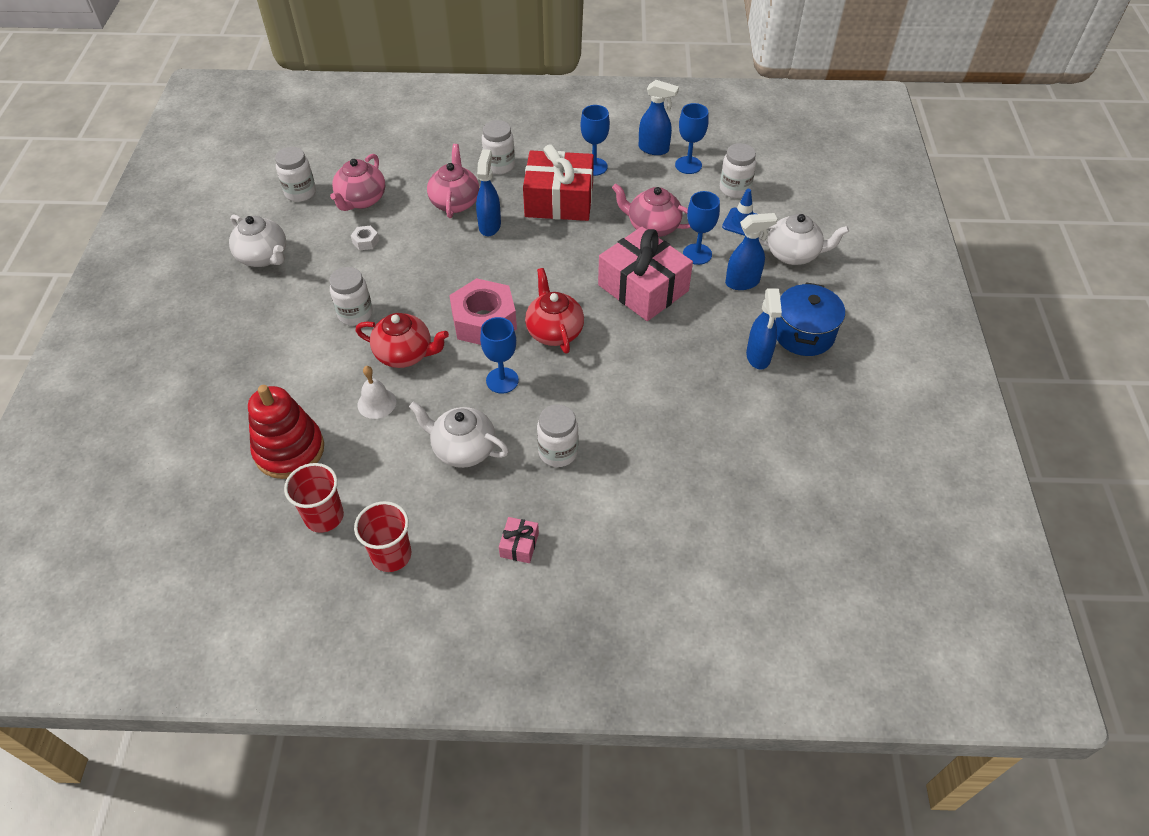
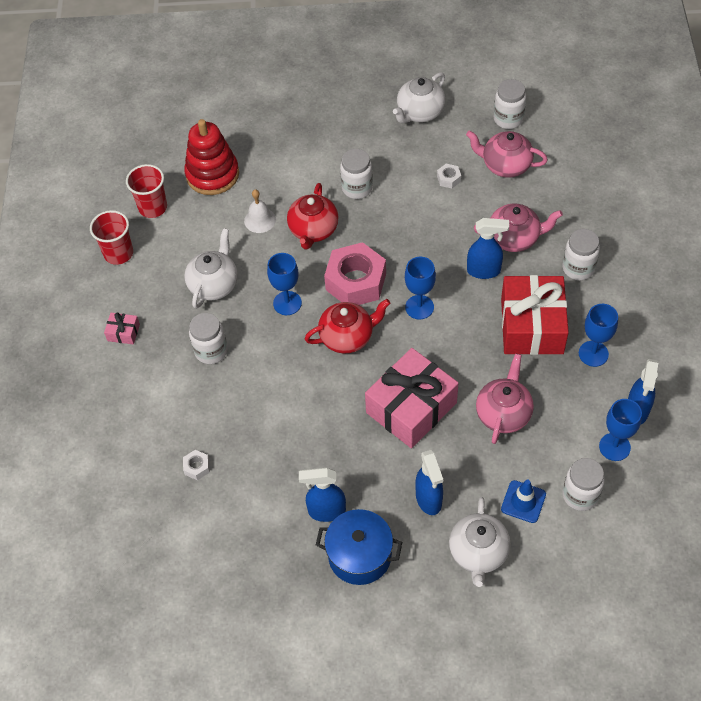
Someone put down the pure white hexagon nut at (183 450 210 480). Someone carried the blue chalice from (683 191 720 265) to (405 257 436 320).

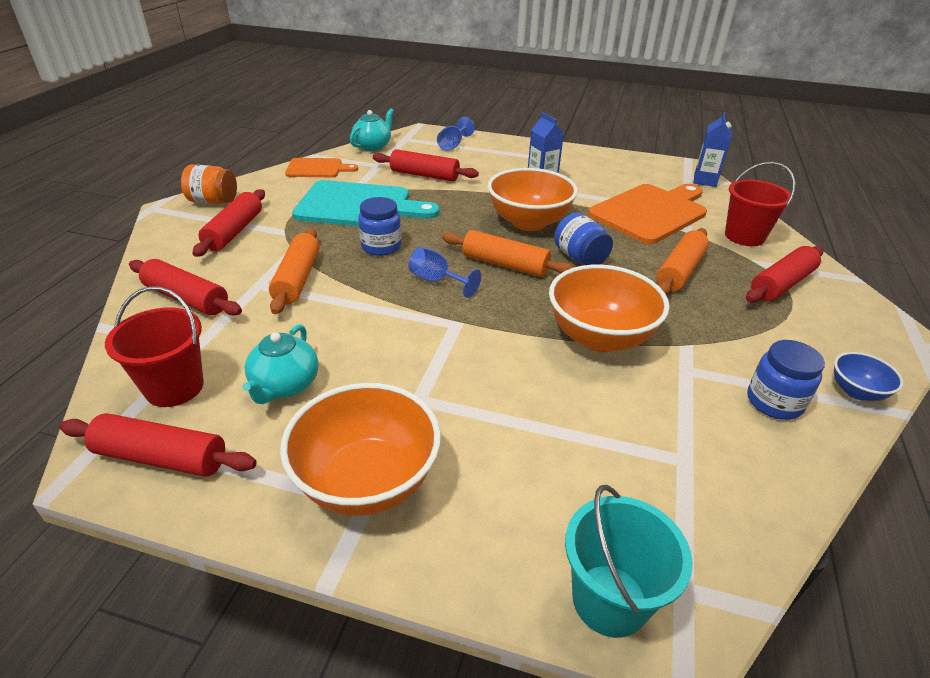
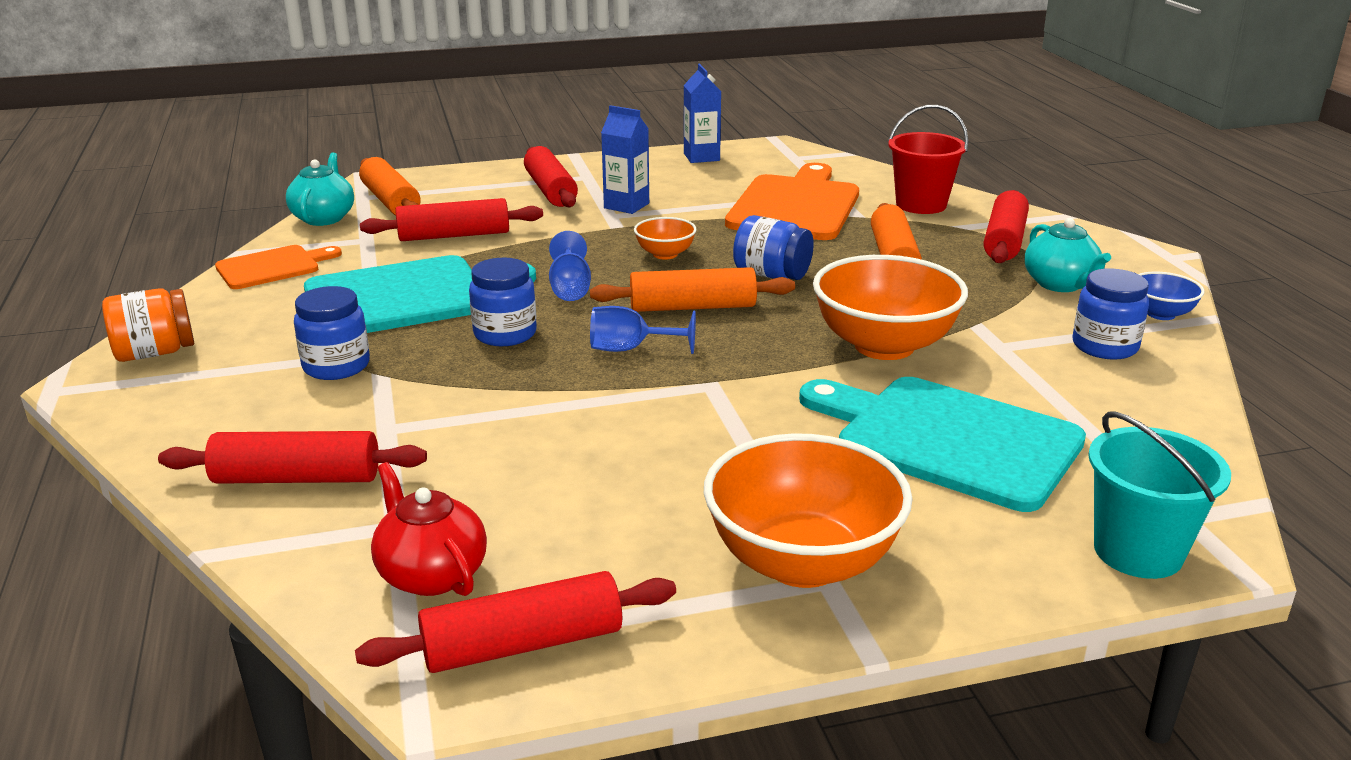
Someone put down the blue jam jar at (294 286 370 380). Someone put down the turquoise chopping board at (799 377 1086 512). Someone carried the scarlet pastry roller from (192 189 265 257) to (524 146 578 207). Someone carried the turquoise tea pot from (243 324 318 404) to (1025 218 1111 292). Someone carried the orange pastry roller from (269 228 320 314) to (359 157 421 215). Someone carried the blue chalice from (437 117 475 151) to (549 231 591 301). Someone carried the blue juice carton from (694 112 732 187) to (684 64 721 163). Someone swapped the scarlet sand bucket at (105 286 204 407) for the scarlet tea pot at (371 462 487 596). Someone scaled the orange serving bowl at (488 168 578 231) by 0.49.

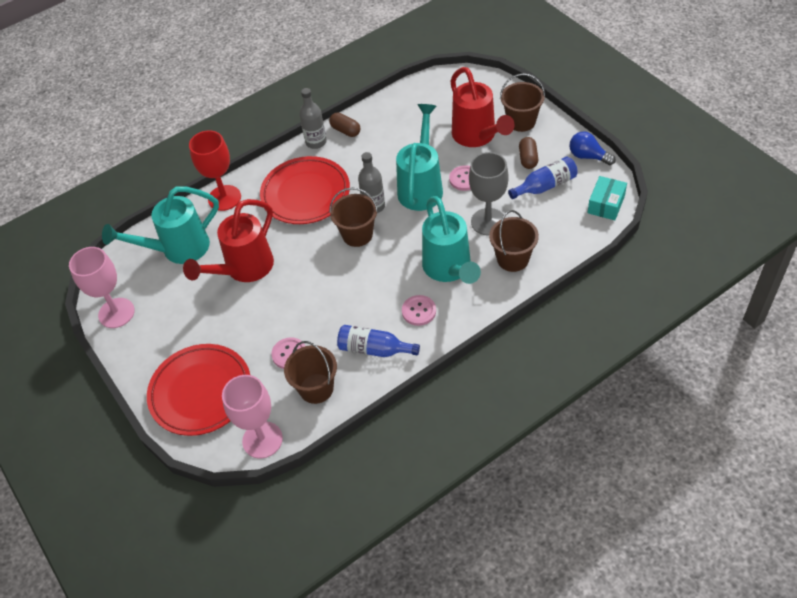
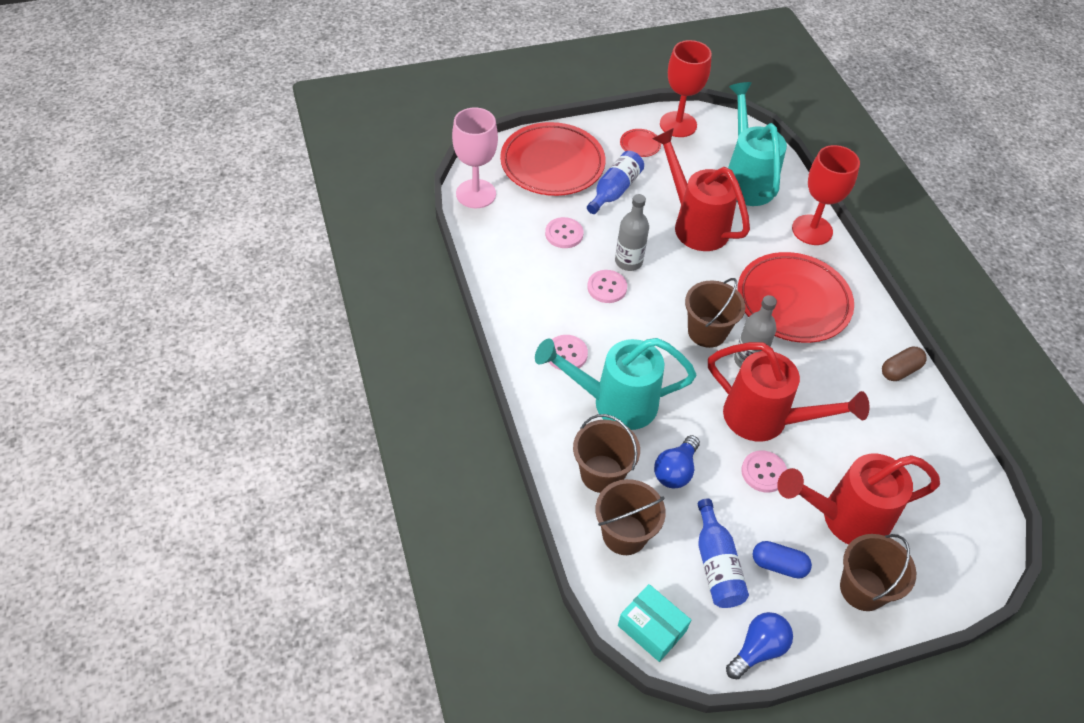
Someone put down the rosy sewing button at (587 270 627 303). Someone put down the scarlet plate at (620 129 661 157). Someone carried the dark brown sand bucket from (284 341 337 404) to (595 479 666 555). Someone carried the ash-grey bottle from (299 88 327 149) to (615 194 649 271). Someone carried the blue bottle from (337 325 420 357) to (587 151 644 214). Someone swapped the ash-grey chalice at (469 152 509 236) for the blue bulb at (654 435 700 488). Someone repainted the rosy chalice at (69 247 135 328), which became the scarlet chalice at (660 40 712 137). Someone repainted the turquoise watering pot at (396 104 443 211), which became the scarlet watering pot at (708 342 869 442). Someone repainted the dark brown pill at (519 137 538 169), which became the blue pill at (753 541 812 579).

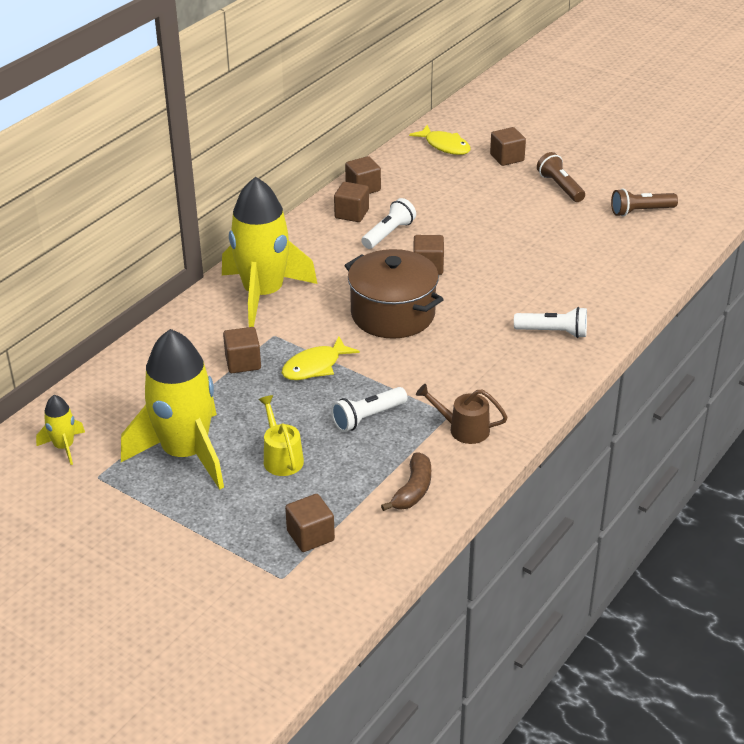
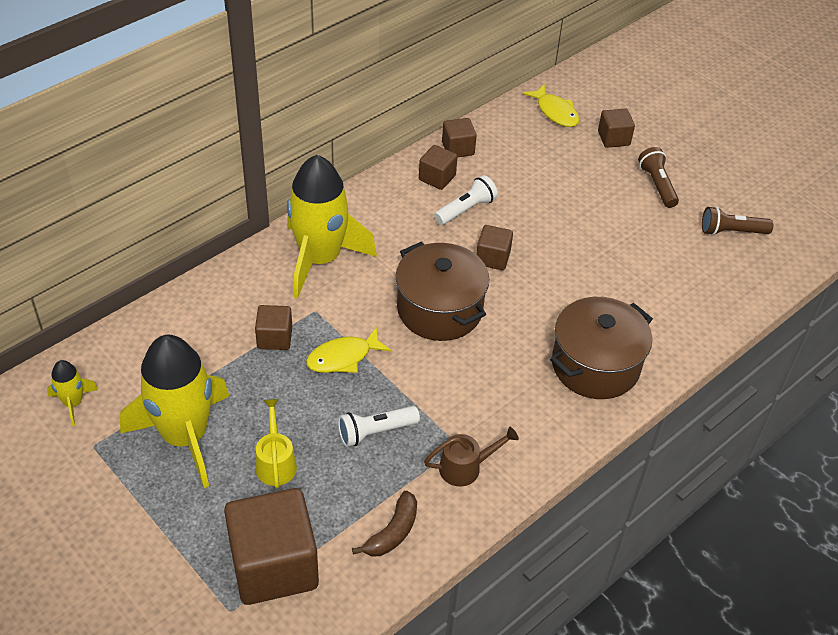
Someone swapped the pure white flashlight at (514 307 587 338) for the dark brown cooking pot at (550 297 653 399). Someone rotated the dark brown watering pot at (416 384 508 444) by 135 degrees clockwise. Someone scaled the dark brown block at (285 494 335 552) by 2.03.

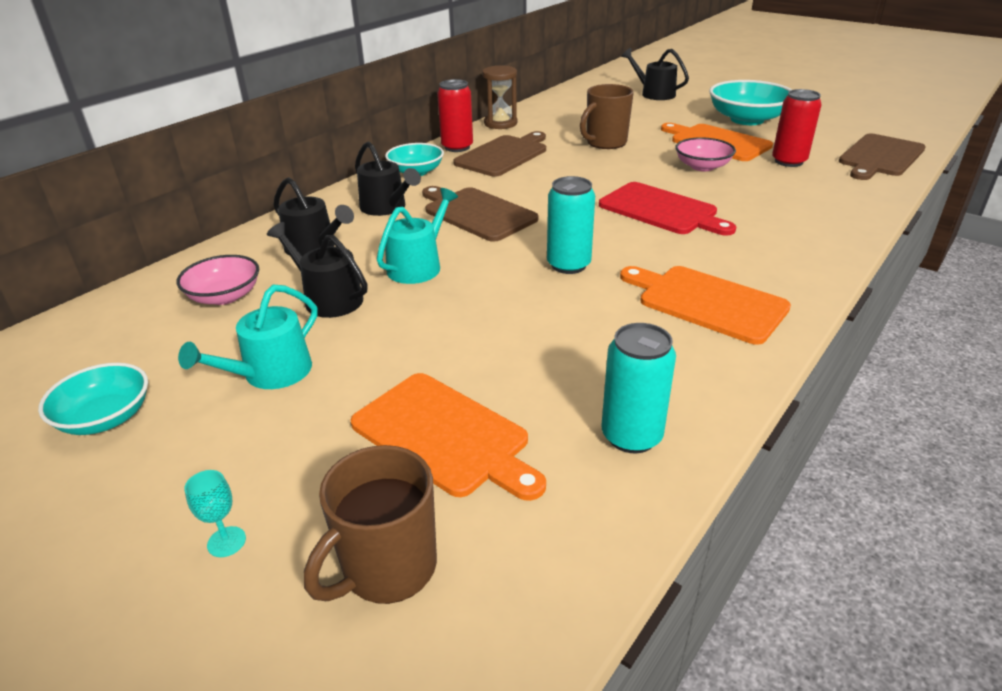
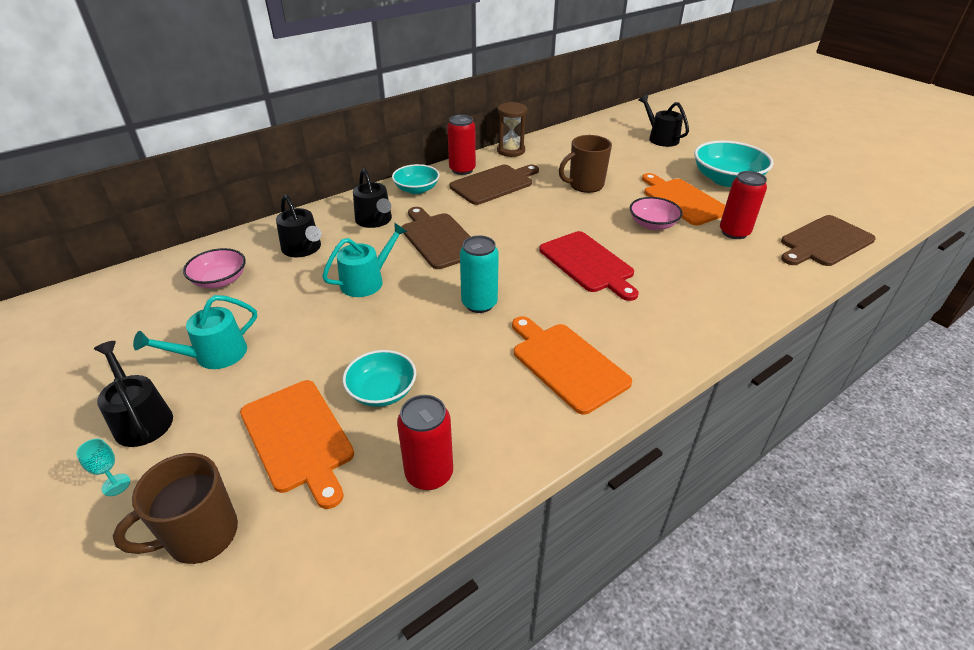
Someone carried the turquoise serving bowl from (38 363 148 435) to (343 350 416 407). Someone carried the jet-black watering pot from (267 222 368 318) to (94 341 173 447). Someone repainted the turquoise tin at (602 323 676 453), which became the scarlet tin at (397 395 453 490).

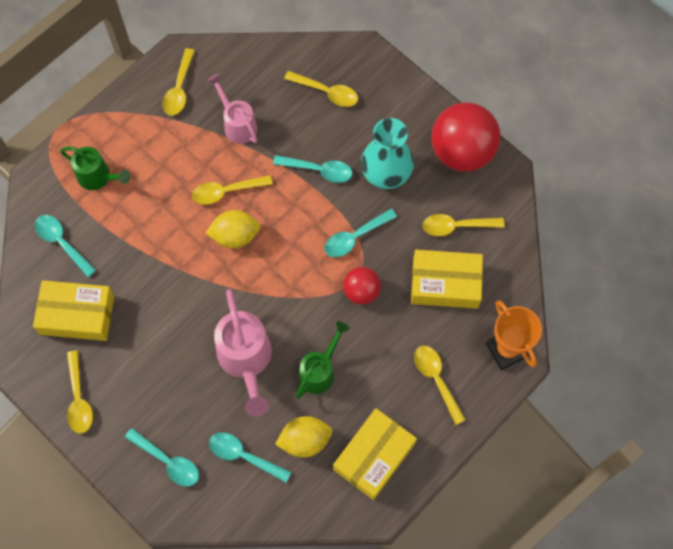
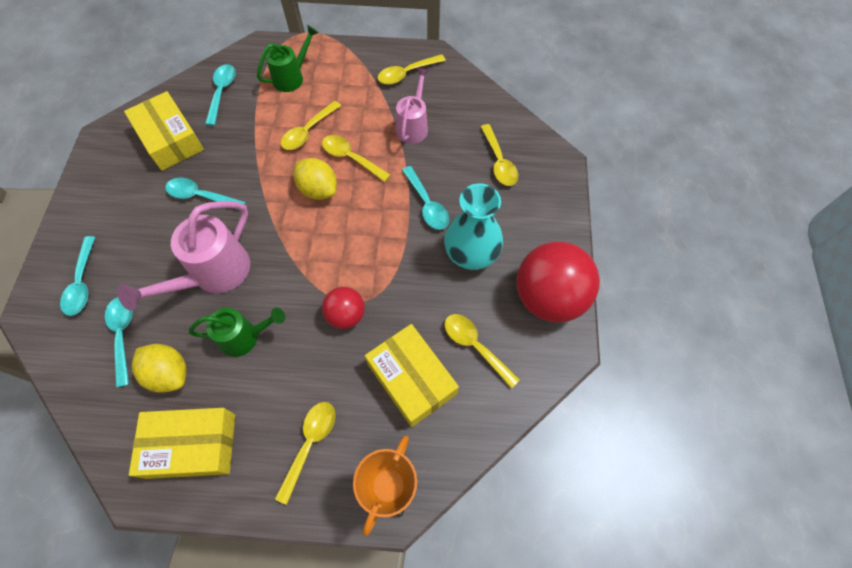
Someone carried the golden teaspoon from (67 350 93 433) to (281 101 341 150). Someone carried the turquoise teaspoon from (324 209 397 257) to (165 178 246 211). Someone rotated the emerald watering pot at (60 146 130 190) by 120 degrees counterclockwise.

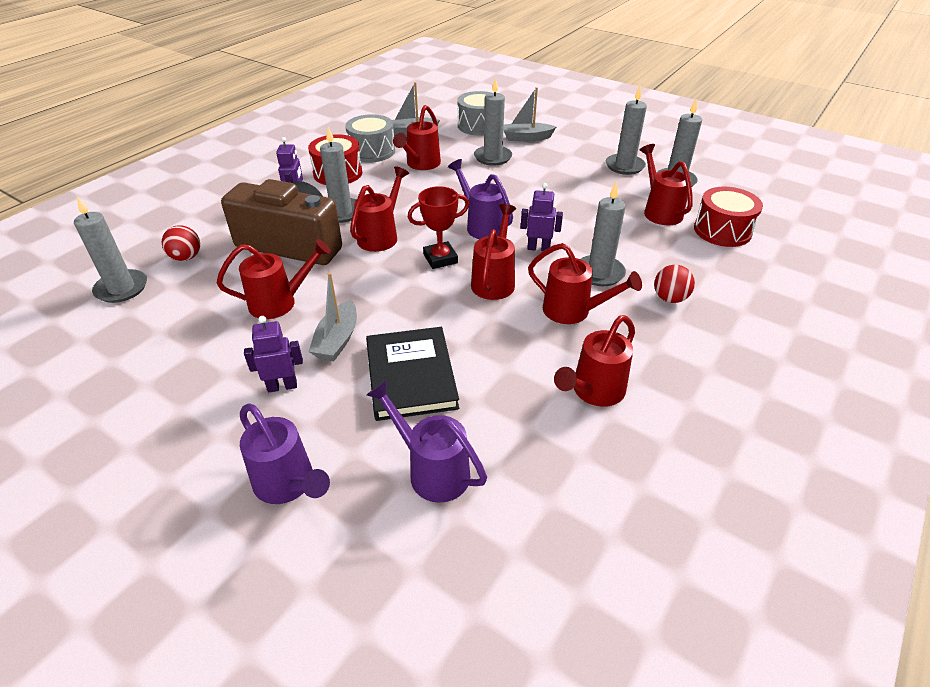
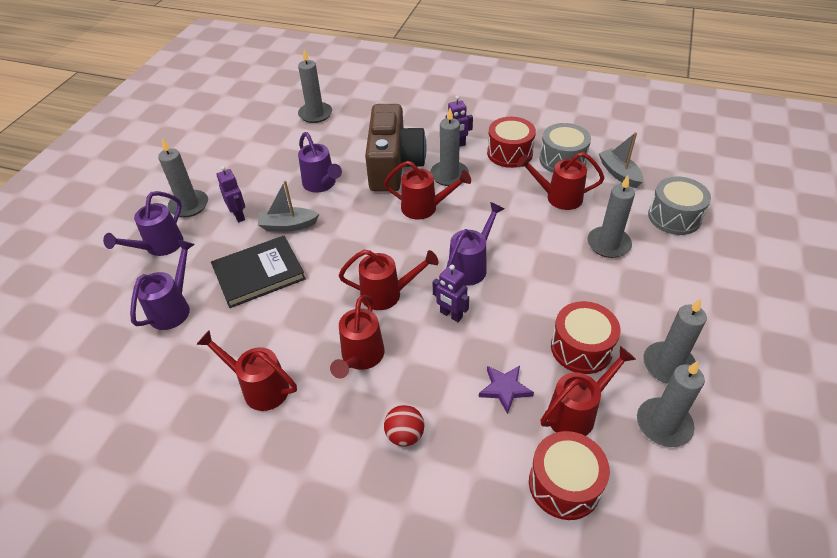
Someone took away the scarlet sphere at (162 225 200 261). Someone took away the scarlet prize cup at (408 186 469 269). Someone took away the ash-grey boat at (503 87 556 141). Someone put down the violet star shape at (479 366 534 414). Someone put down the scarlet toy drum at (551 301 621 374). Someone carried the ash-grey wax candle from (581 182 626 286) to (158 139 208 217). Someone repainted the scarlet watering pot at (216 239 331 319), which became the violet watering pot at (298 132 342 192). Someone rotated the violet robot figure at (521 183 563 251) by 135 degrees clockwise.

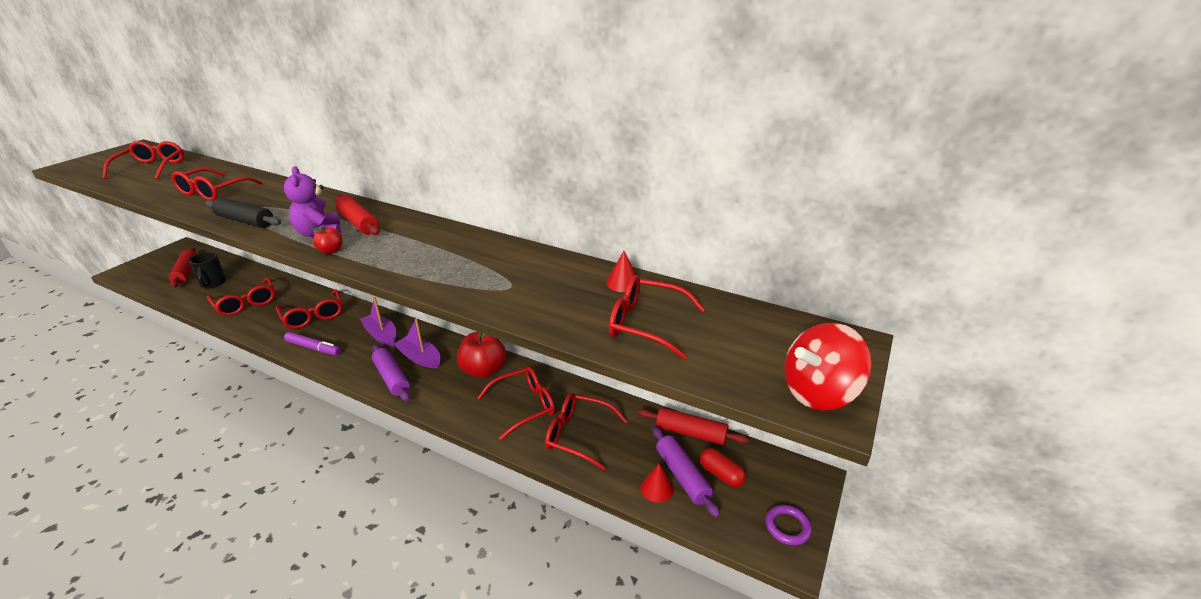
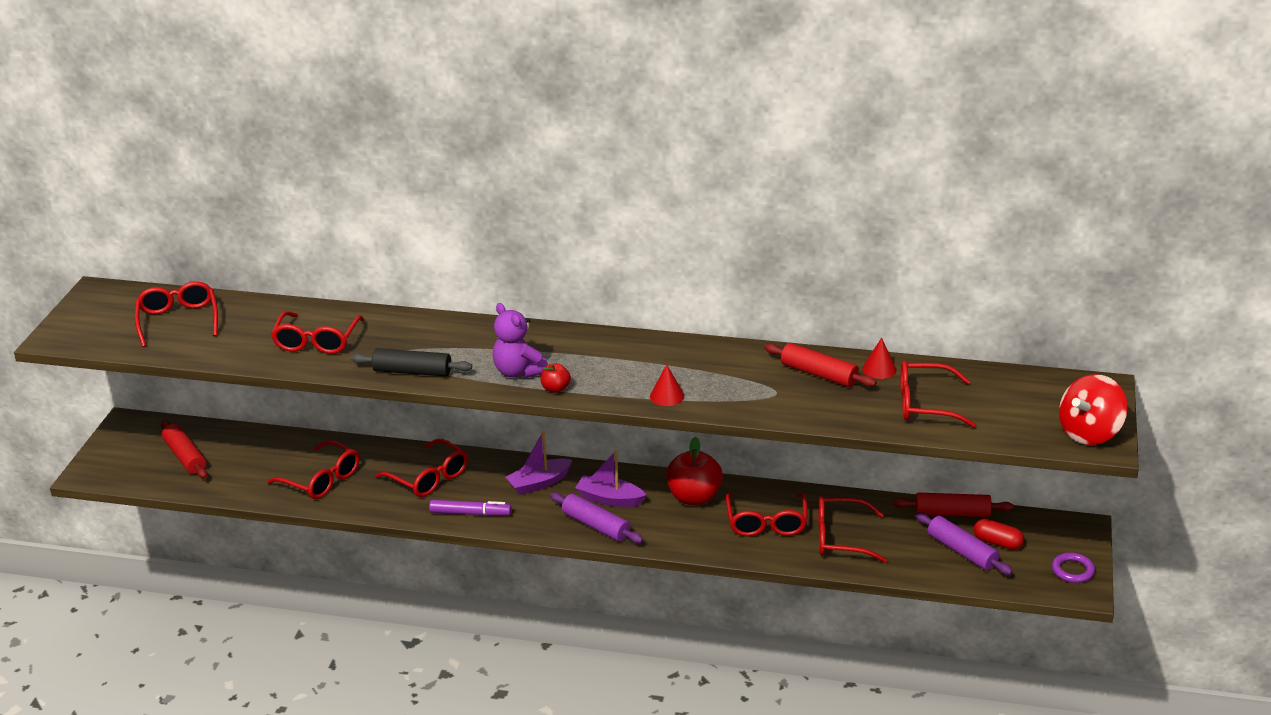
Someone took away the jet-black tea mug at (189 252 226 288). Someone carried the scarlet pastry roller from (335 195 380 235) to (764 343 877 387). Someone carried the scarlet cone from (641 464 674 503) to (650 364 684 406). Someone rotated the violet boat at (360 297 397 346) by 60 degrees counterclockwise. Someone rotated the scarlet spectacles at (477 366 555 440) by 135 degrees clockwise.

